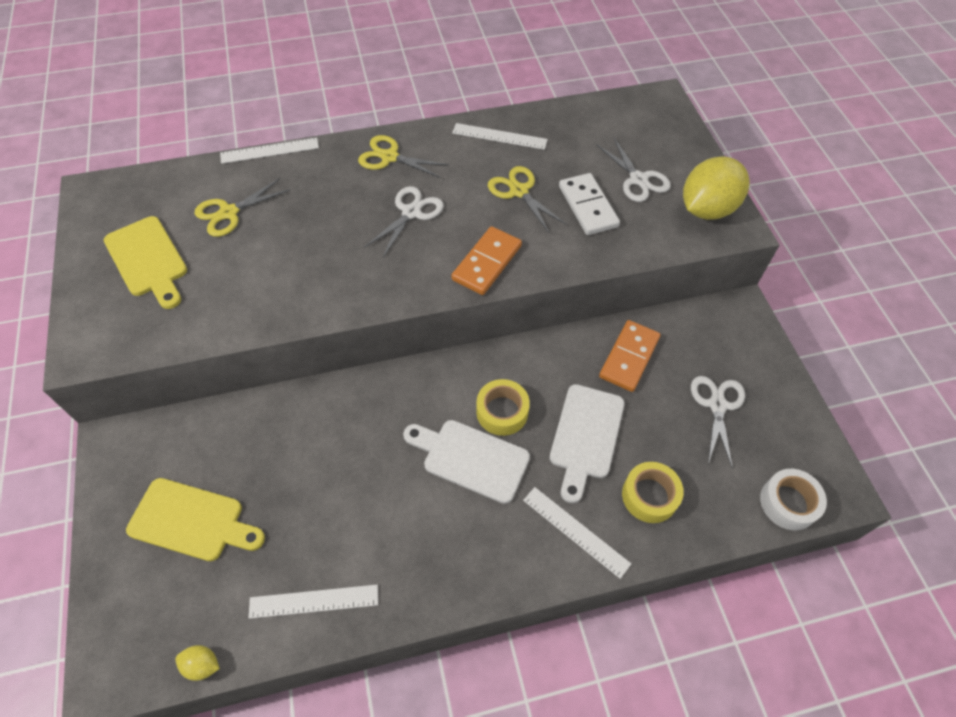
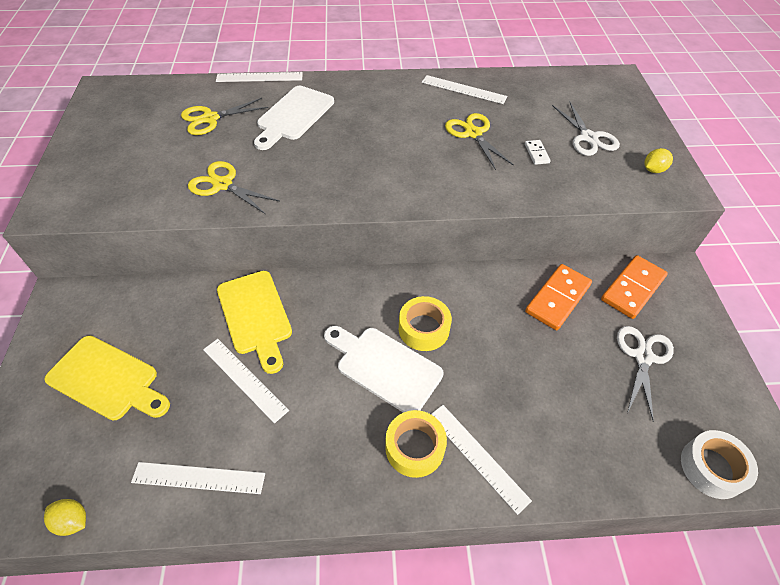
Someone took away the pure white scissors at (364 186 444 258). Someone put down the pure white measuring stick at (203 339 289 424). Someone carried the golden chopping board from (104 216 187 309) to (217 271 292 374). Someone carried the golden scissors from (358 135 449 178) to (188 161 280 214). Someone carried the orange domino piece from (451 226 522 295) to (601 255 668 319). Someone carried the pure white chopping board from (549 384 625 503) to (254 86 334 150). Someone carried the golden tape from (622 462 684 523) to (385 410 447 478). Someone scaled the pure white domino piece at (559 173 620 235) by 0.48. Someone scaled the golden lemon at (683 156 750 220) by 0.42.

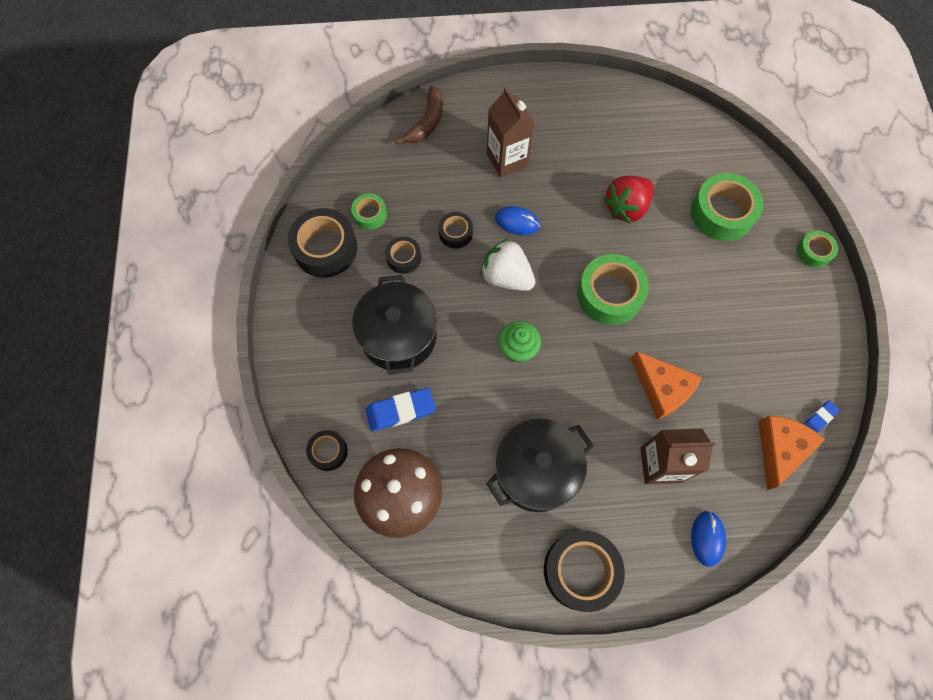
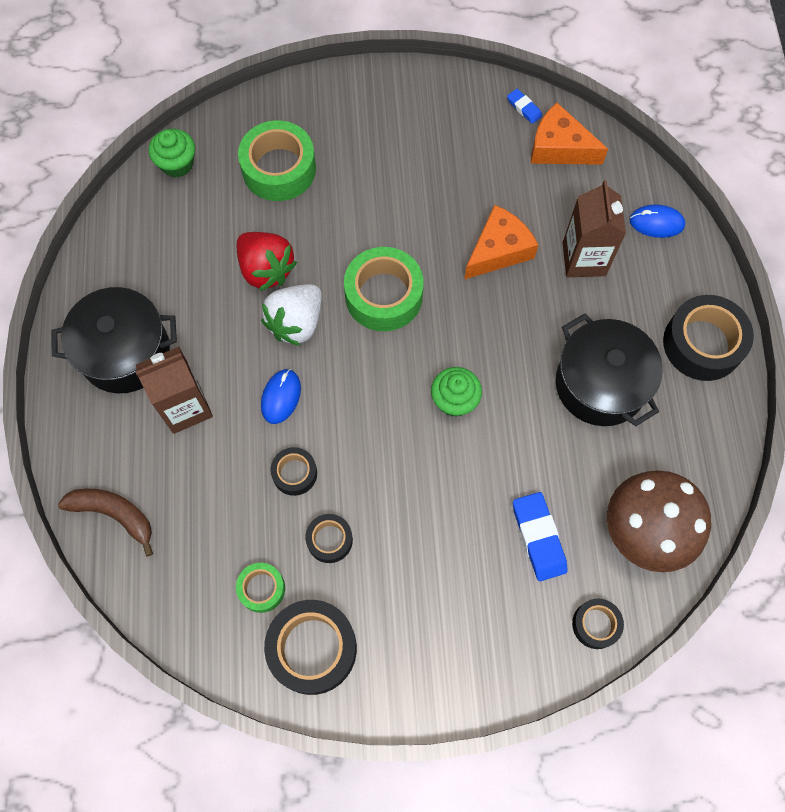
Someone took away the emerald tape at (797 231 838 268). Someone put down the emerald cupcake at (149 129 195 178). Someone carried the jet-black cooking pot from (352 275 437 375) to (51 287 177 393). Someone carried the pure white strawberry from (480 238 535 291) to (261 284 322 346).

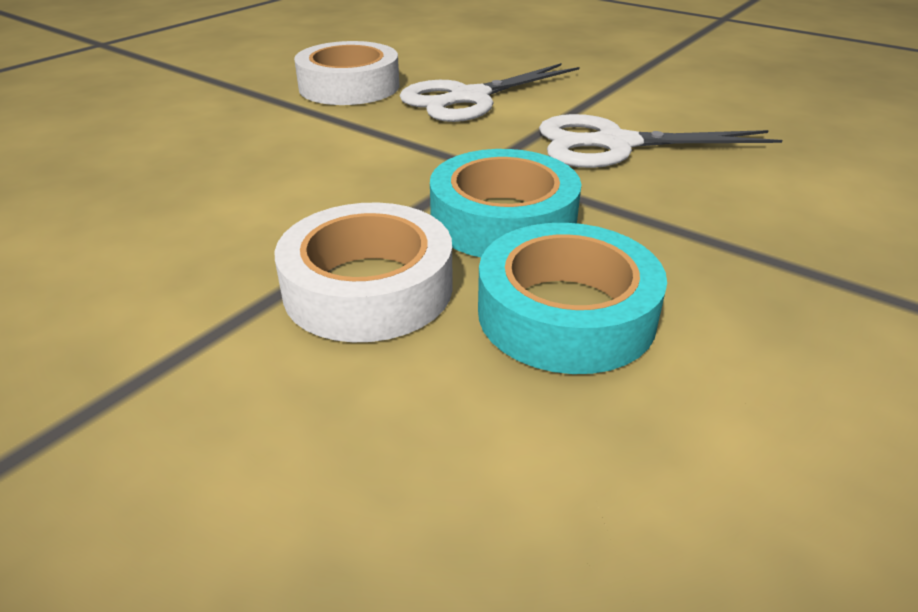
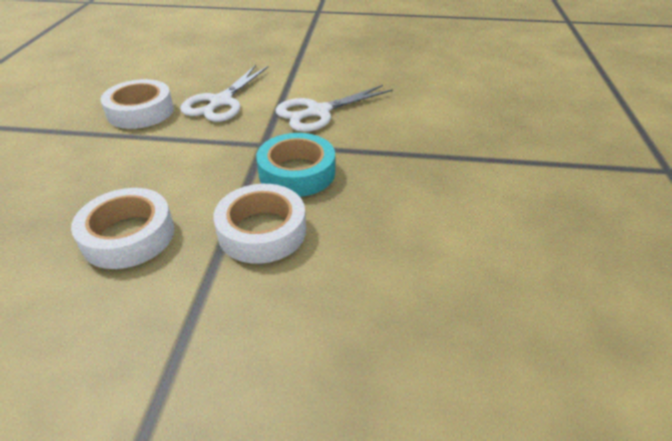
Someone took away the turquoise tape at (478 223 667 374). Someone put down the pure white tape at (71 188 174 269).

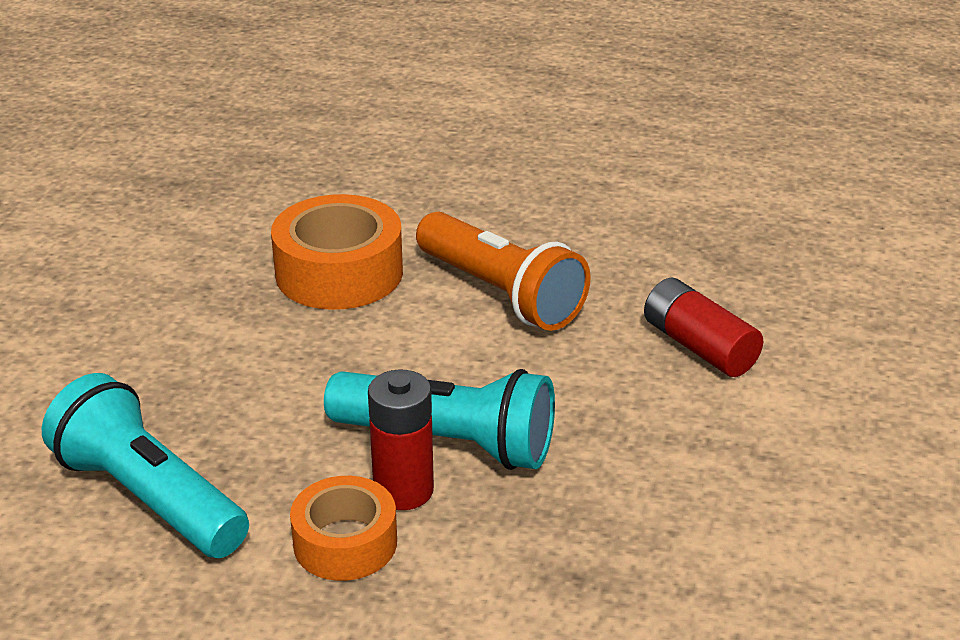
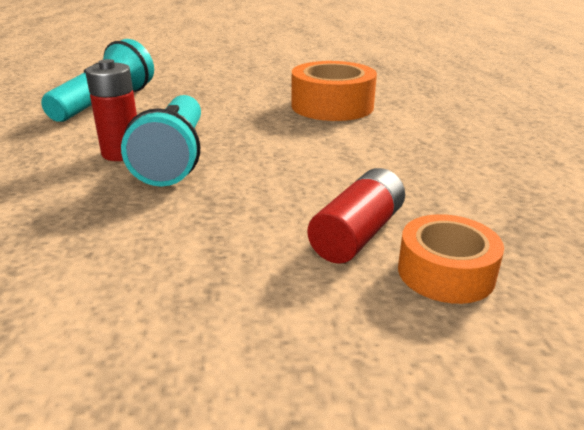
Someone took away the orange flashlight at (416 212 591 331). Someone carried the orange tape from (290 476 397 581) to (398 214 504 304).

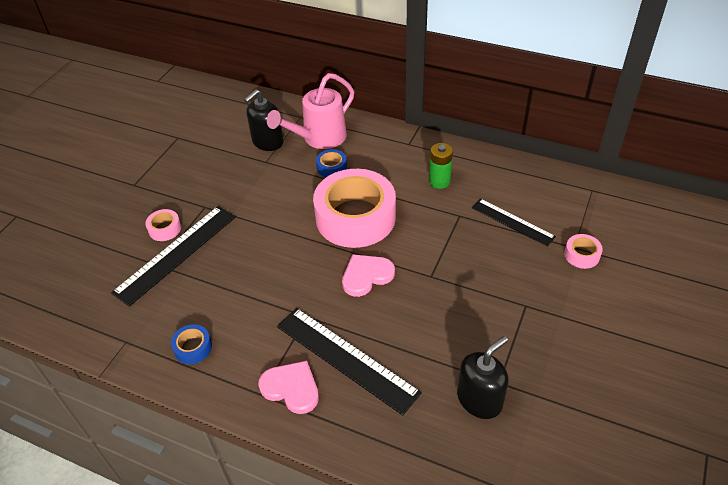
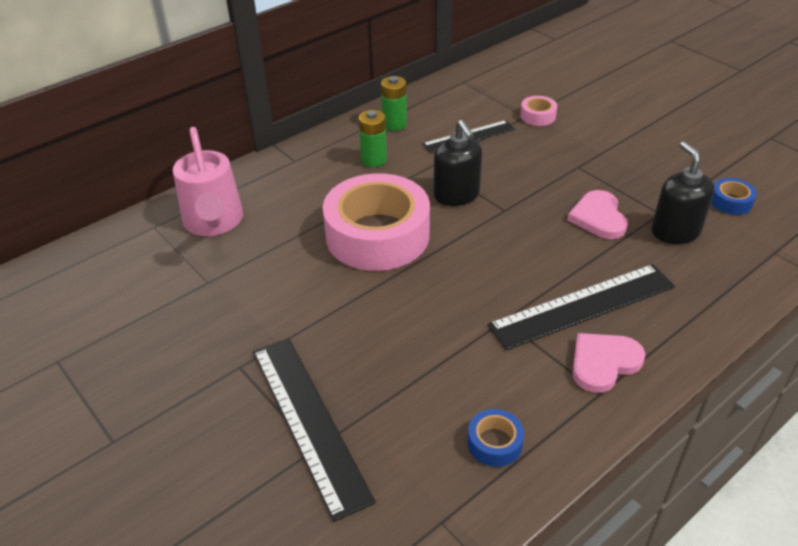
Someone took away the rosy tape at (146 209 181 241). Someone put down the emerald AA battery at (381 76 407 131). Someone carried the jet-black soap pump from (244 89 284 151) to (433 120 482 206). Someone carried the blue tape from (316 149 347 177) to (711 178 757 215). Someone carried the rosy love heart from (342 254 395 297) to (567 190 628 239).

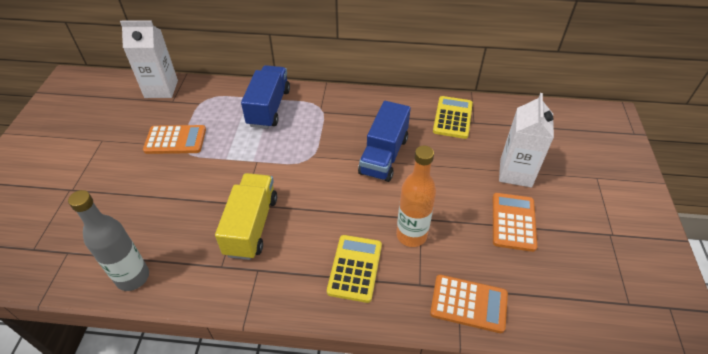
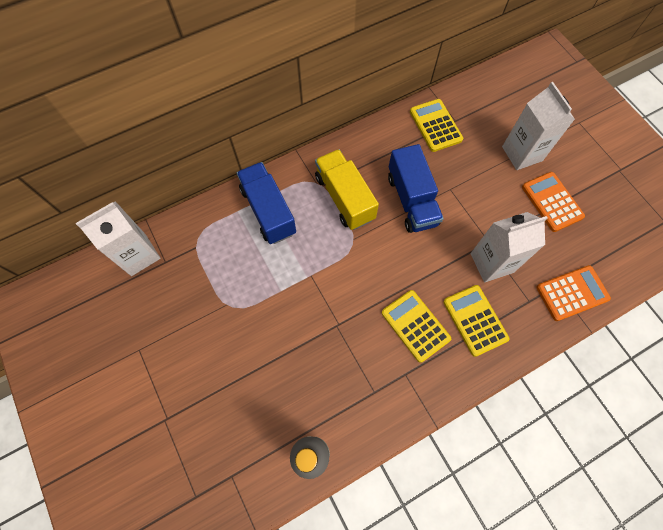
Someone took away the orange calculator at (143 125 206 154). Someone put down the golden calculator at (382 290 451 363). Someone carried the golden truck from (215 173 277 260) to (315 149 379 230). Someone swapped the orange bottle at (396 146 436 247) for the pure white juice carton at (471 212 547 283).

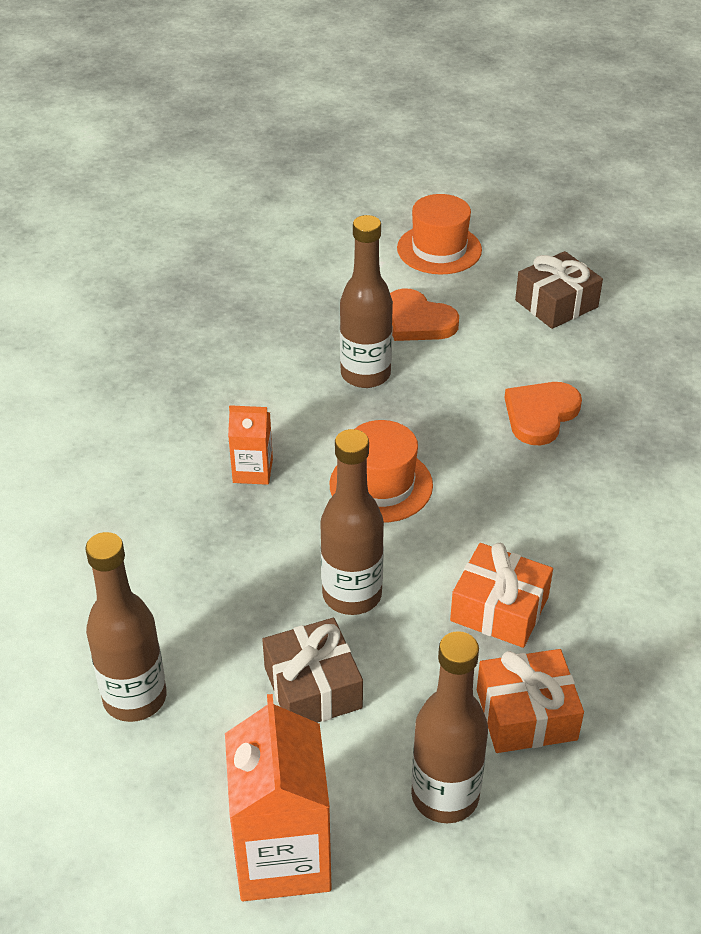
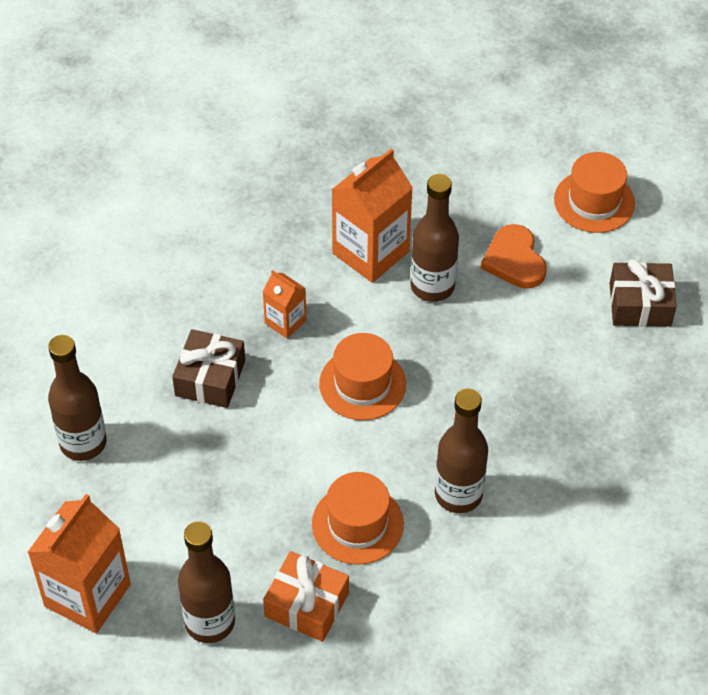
Someone took away the orange love heart at (504 382 582 445). Someone put down the orange juice carton at (332 148 413 283). Someone carried the dark brown wrapped gift from (262 618 363 723) to (172 329 245 408). Someone carried the dark brown bottle from (320 429 384 615) to (435 388 488 513). Someone swapped the orange wrapped gift at (450 543 553 648) for the orange hat at (312 472 404 565).

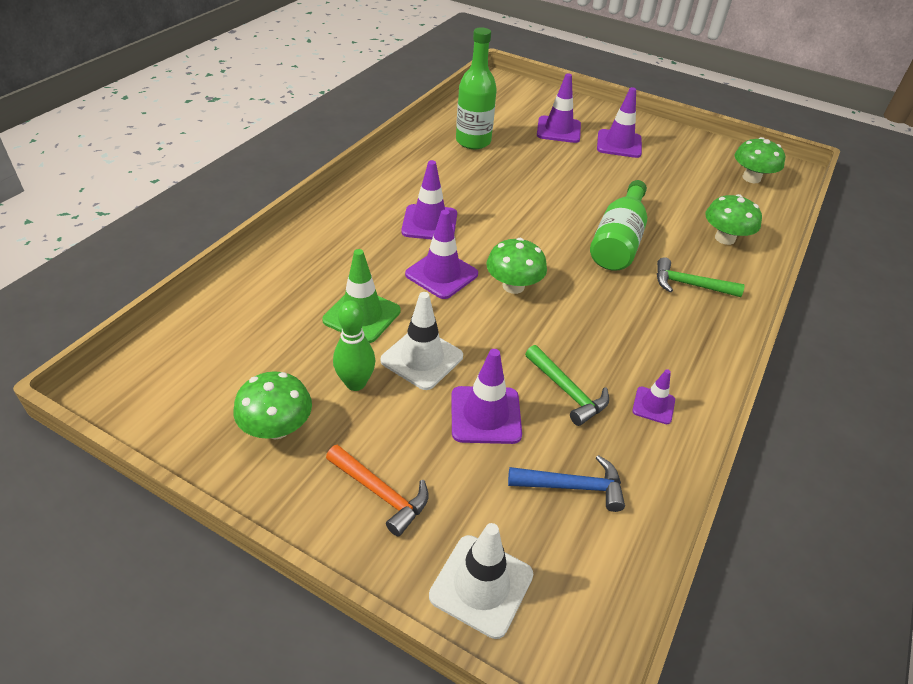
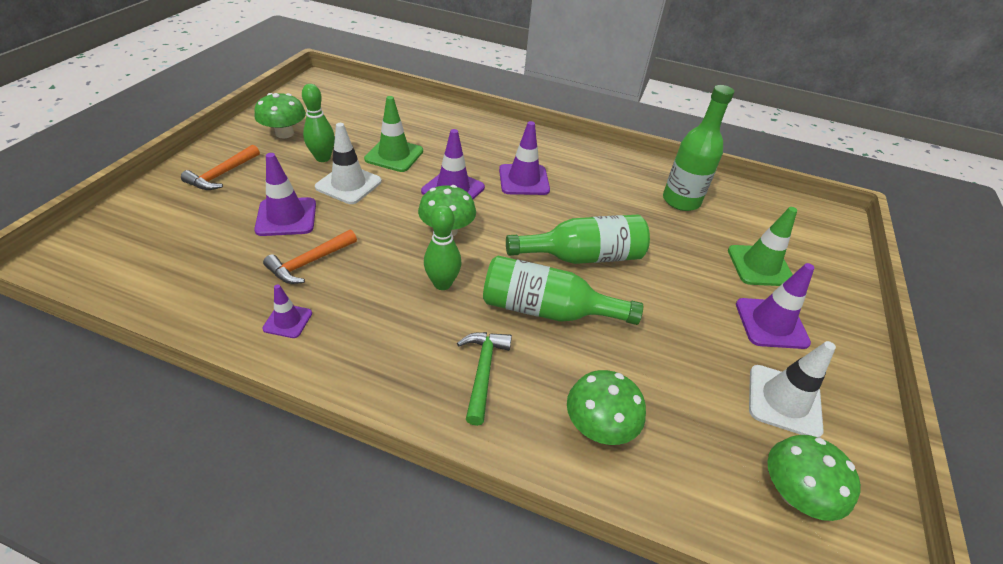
Someone took away the blue carpenter's hammer at (508 455 625 512). Someone put down the emerald skittle at (424 205 461 290). Someone put down the emerald bottle at (506 215 650 264). Someone carried the pure white safety cone from (429 523 534 639) to (749 341 836 437). Someone repainted the emerald carpenter's hammer at (525 345 609 426), which became the orange carpenter's hammer at (263 230 357 284). Someone repainted the violet safety cone at (537 74 581 143), which became the emerald safety cone at (728 207 797 286).

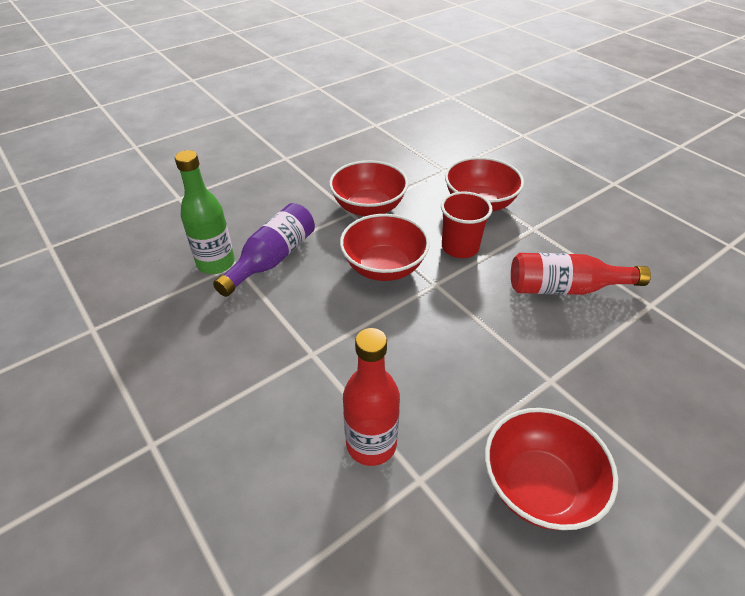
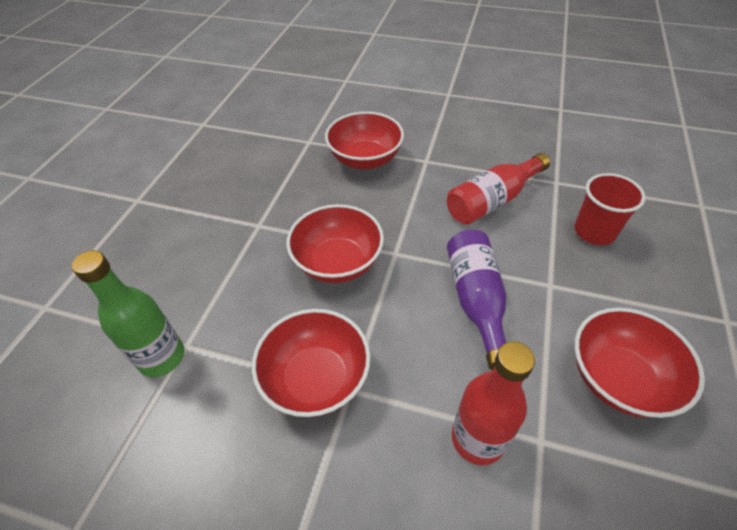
Someone carried the violet bottle from (213 203 315 297) to (447 230 506 370). Someone carried the scarlet serving bowl from (329 160 408 217) to (252 309 371 417). Someone carried the scarlet beaker from (441 191 493 258) to (574 173 646 245).

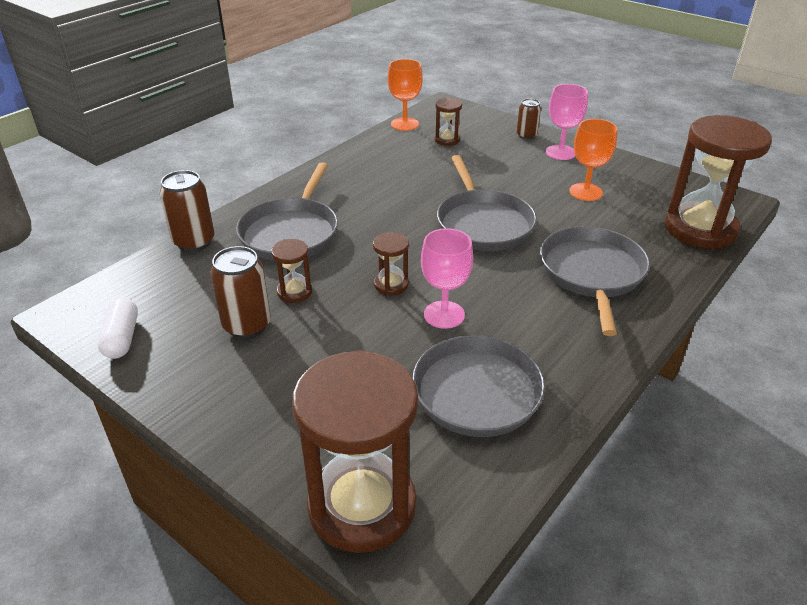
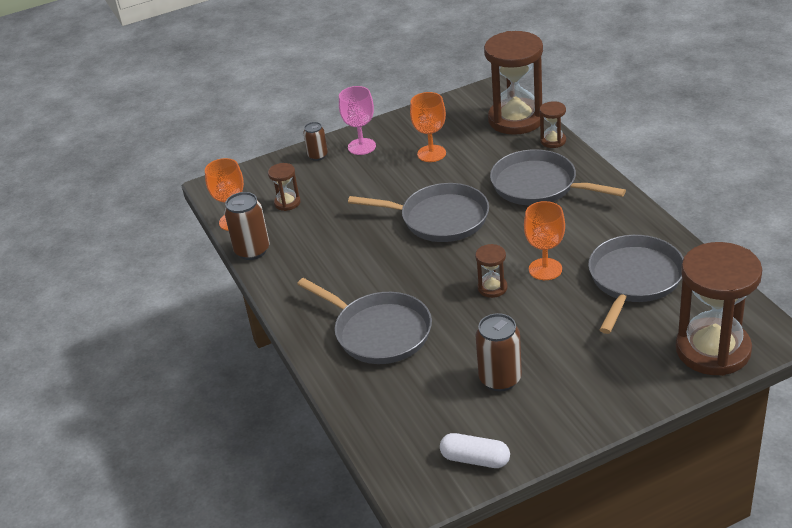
Someone carried the dark brown tin from (160 170 215 252) to (224 192 269 260). Someone carried the dark brown hourglass from (271 239 312 303) to (540 101 566 148). Someone repainted the rosy chalice at (421 228 473 329), which became the orange chalice at (524 201 565 280).

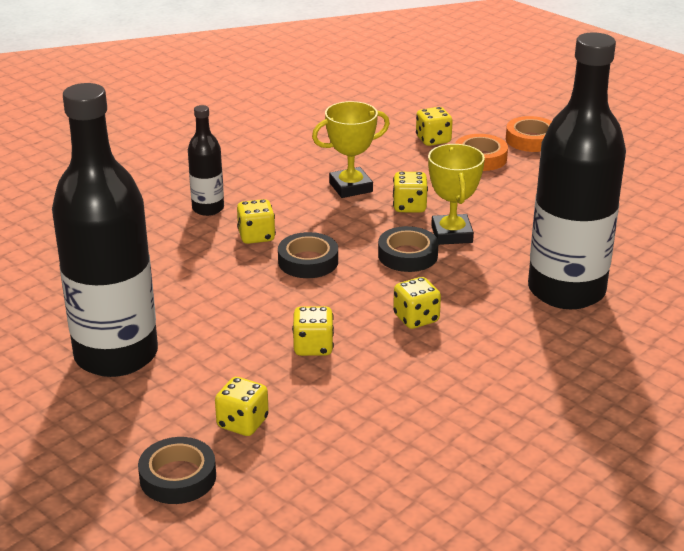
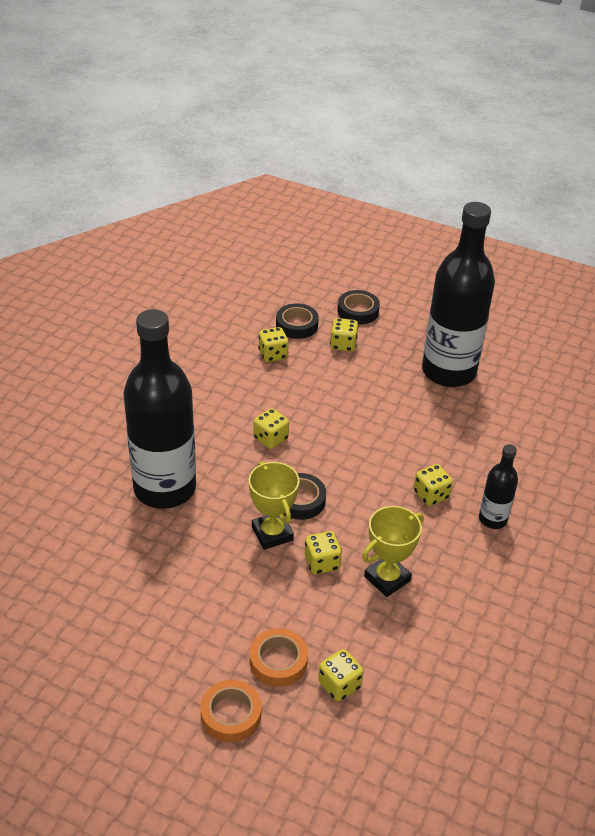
Someone carried the jet-black tape from (278 232 338 278) to (276 304 319 339). Someone carried the golden game die from (292 306 334 356) to (258 327 289 362).

